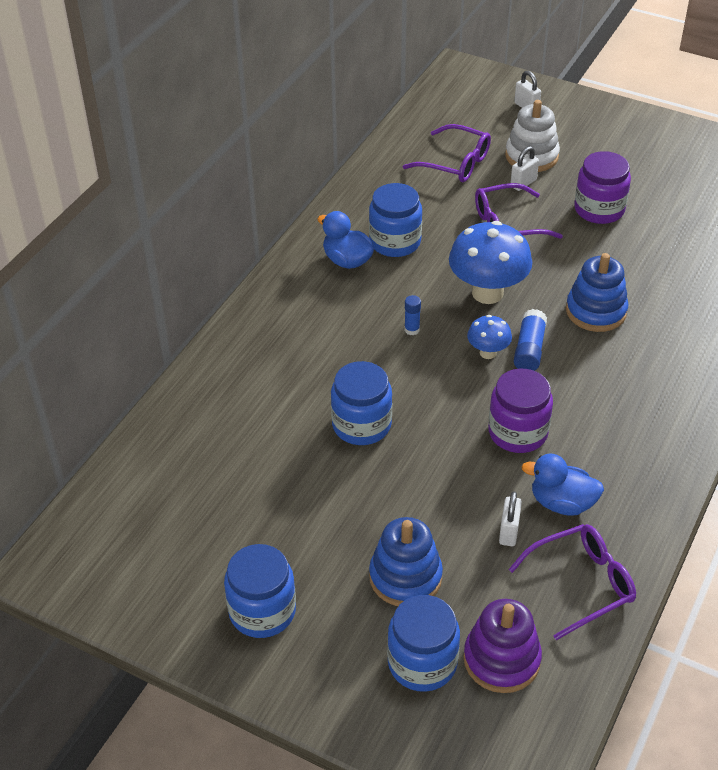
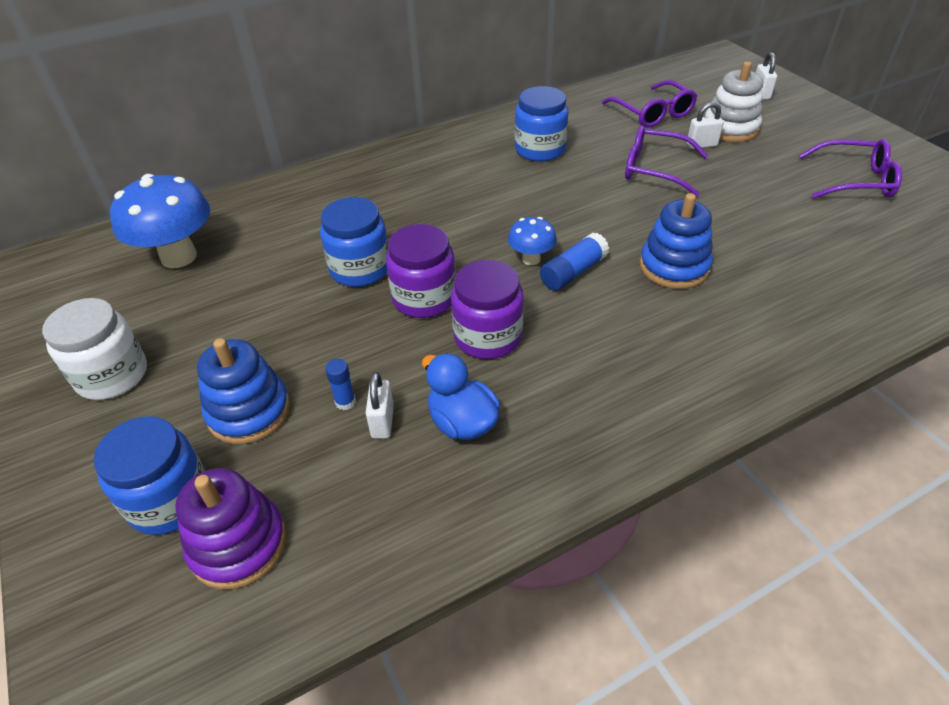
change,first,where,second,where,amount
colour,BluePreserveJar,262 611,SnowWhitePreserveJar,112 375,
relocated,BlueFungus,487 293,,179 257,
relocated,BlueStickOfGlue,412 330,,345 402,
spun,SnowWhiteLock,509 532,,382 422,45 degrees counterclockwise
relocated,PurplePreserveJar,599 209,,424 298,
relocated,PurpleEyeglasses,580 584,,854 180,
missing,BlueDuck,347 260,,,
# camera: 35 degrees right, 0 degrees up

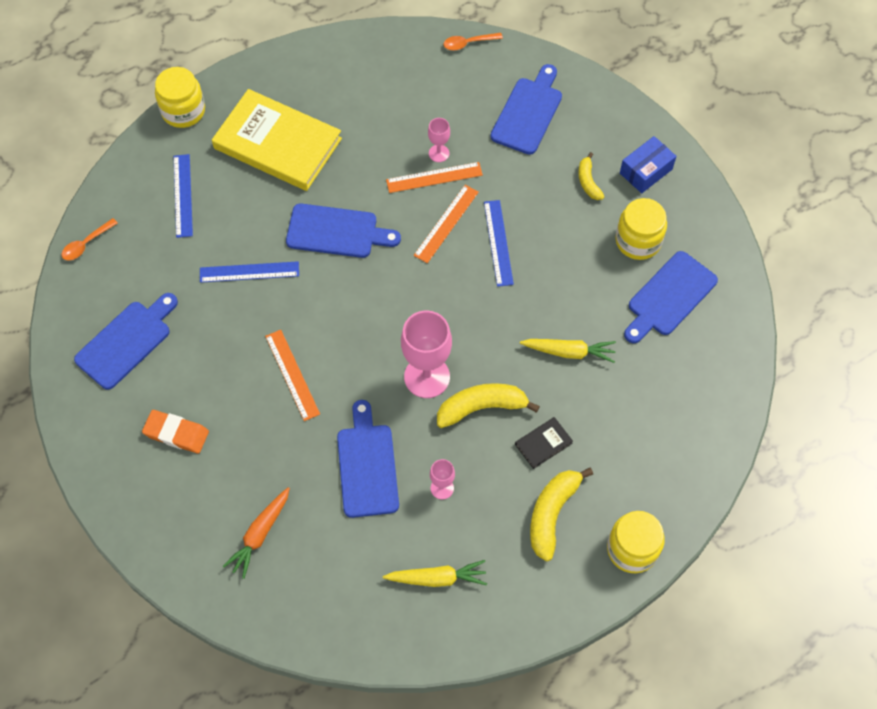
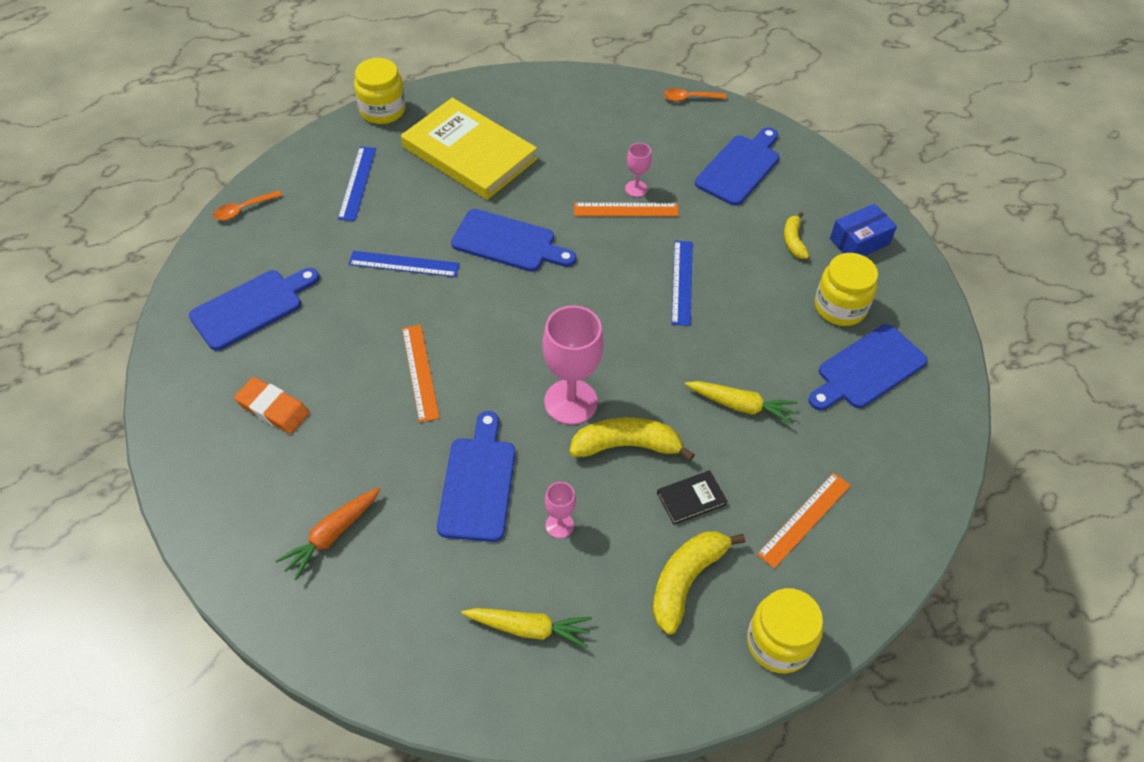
change,first,where,second,where,amount
relocated,OrangeRuler,446 223,,804 519,
# camera: 10 degrees right, 10 degrees down

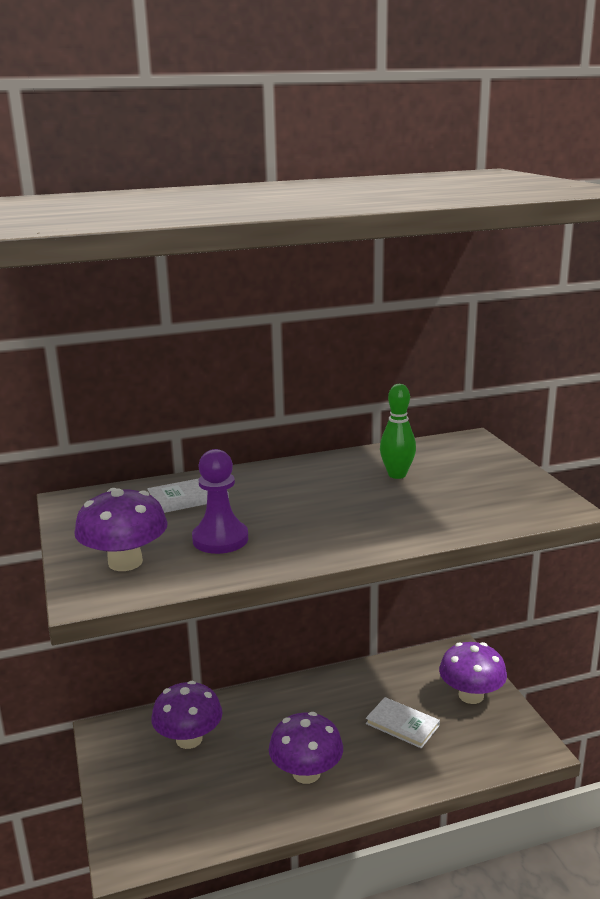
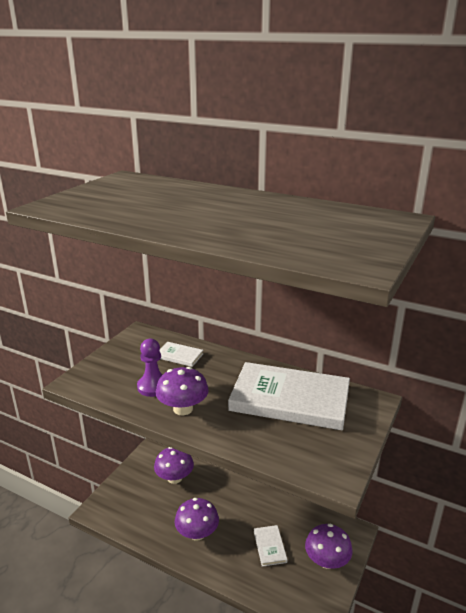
change,first,where,second,where,amount
relocated,PurpleFungus,125 562,,183 409,
exchanged,EmeraldTenpin,397 475,SnowWhiteHardcover,290 399,
# camera: 45 degrees right, 5 degrees up

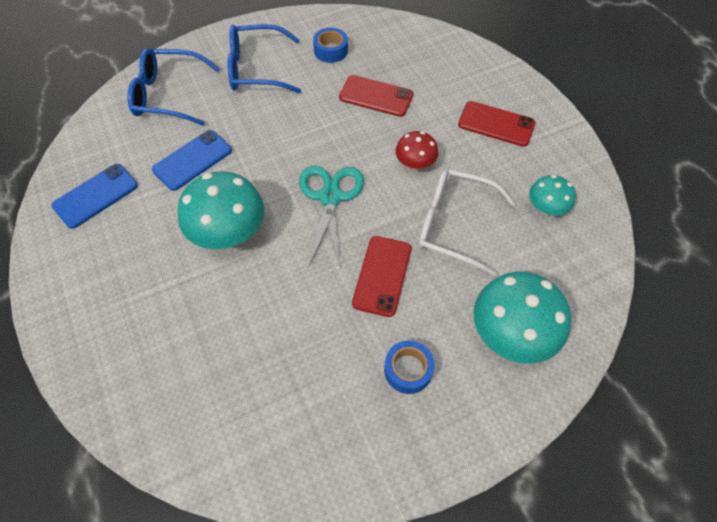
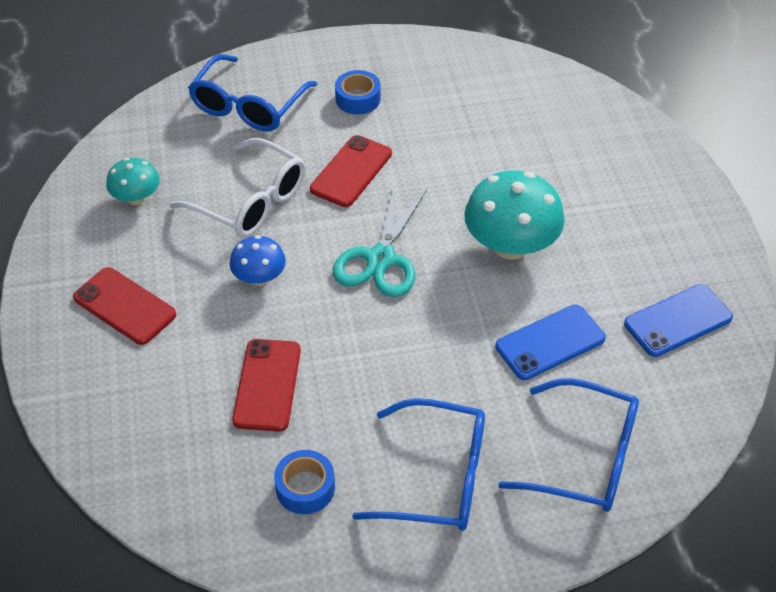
change,first,where,second,where,amount
exchanged,AquaFungus,511 333,BlueEyeglasses,249 105,
colour,CrimsonFungus,415 163,BlueFungus,259 277,
spun,CrimsonPhone,376 96,,267 385,60 degrees clockwise
# camera: 165 degrees left, 10 degrees down

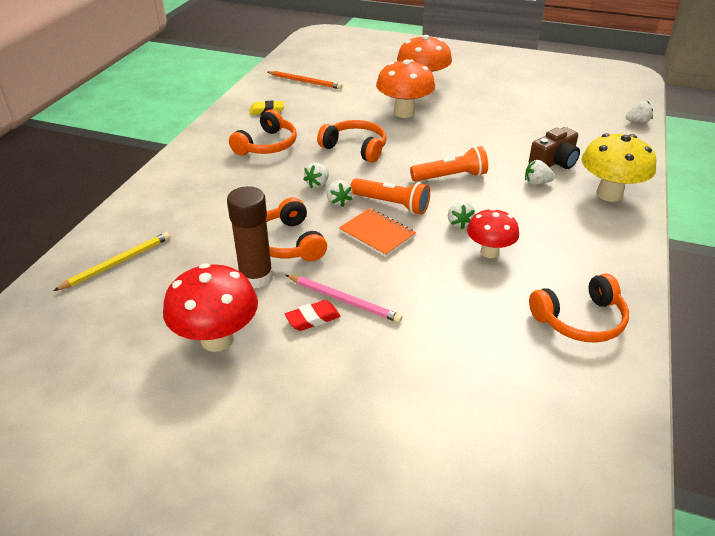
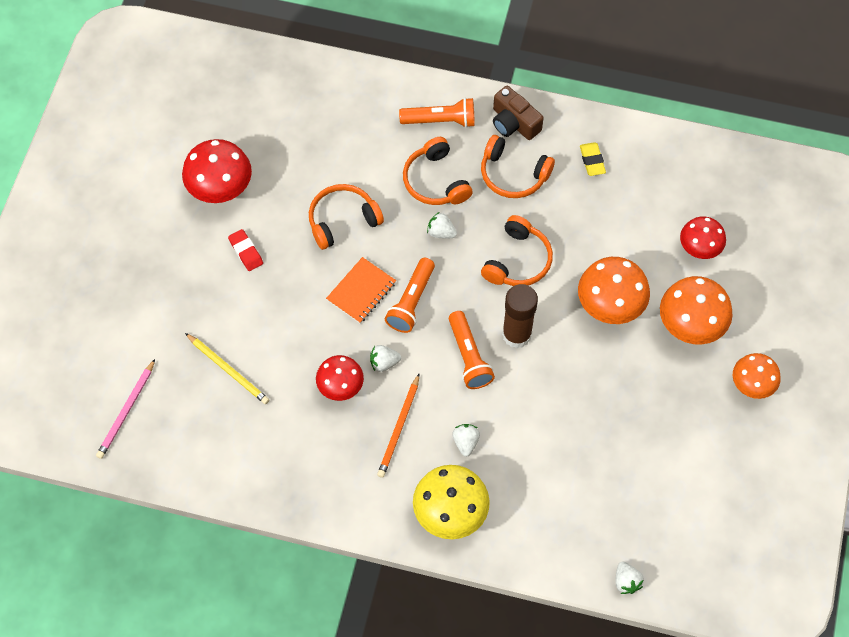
change,first,where,second,where,amount
relocated,RosyWoodenPencil,344 300,,126 411,
relocated,GoldenWoodenPencil,117 263,,228 370,
relocated,OrangeWoodenPencil,305 82,,399 428,
appeared,,,OrangeTorch,440 120,
relocated,OrangeHeadphones,580 320,,435 181,
relocated,DarkBrownCompactCamera,554 162,,514 123,
relocated,DarkBrownStickOfGlue,256 277,,516 334,
appeared,,,CrimsonFungus,699 249,
appeared,,,OrangeFungus,751 385,
missing,SnowWhiteStrawberry,338 202,,,
# camera: 85 degrees right, 25 degrees up

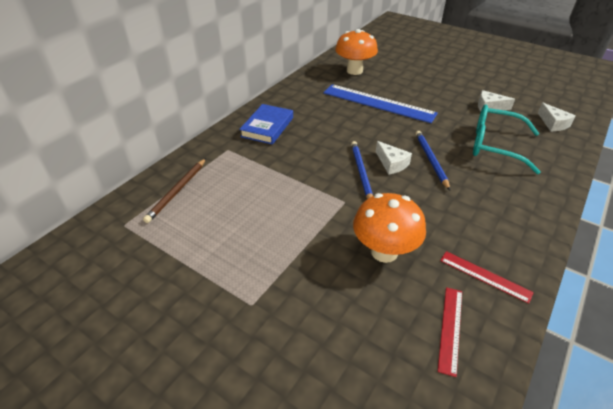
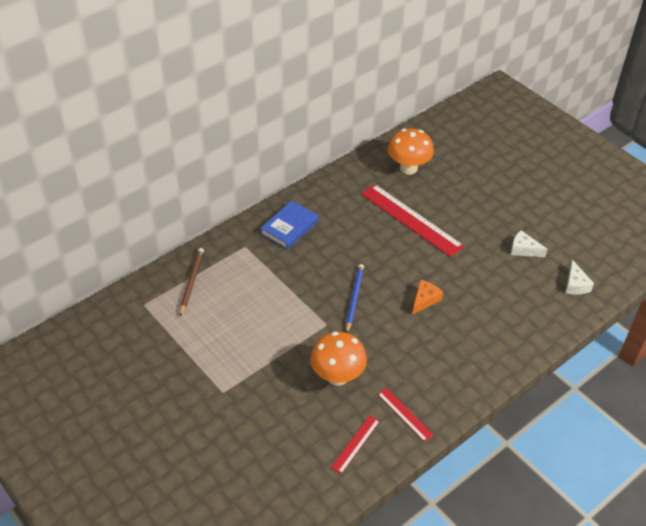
change,first,where,second,where,amount
spun,DarkBrownWoodenPencil,177 191,,191 282,150 degrees clockwise
colour,BlueRuler,378 103,CrimsonRuler,411 220,
exchanged,BlueWoodenPencil,431 160,OrangeCheeseWedge,425 300,
missing,SnowWhiteCheeseWedge,391 164,,,
missing,AquaEyeglasses,494 145,,,
# camera: 15 degrees right, 5 degrees up

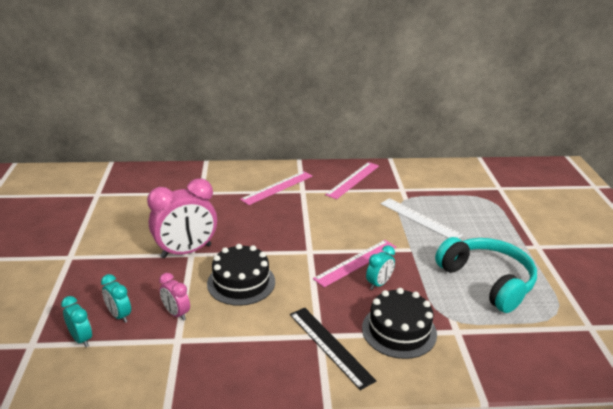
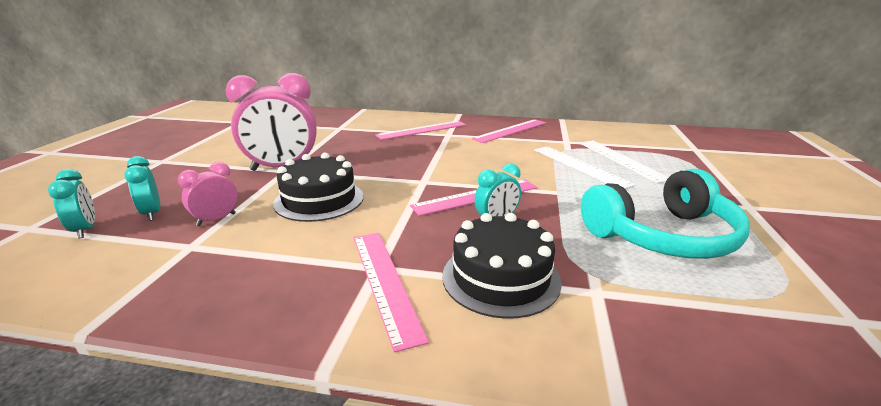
change,first,where,second,where,amount
spun,RosyClock,176 313,,216 219,75 degrees clockwise
colour,BlackRuler,330 346,RosyRuler,385 282,
appeared,,,SnowWhiteRuler,621 160,
spun,AquaHeadphones,487 281,,662 236,90 degrees clockwise
# camera: 15 degrees right, 5 degrees down

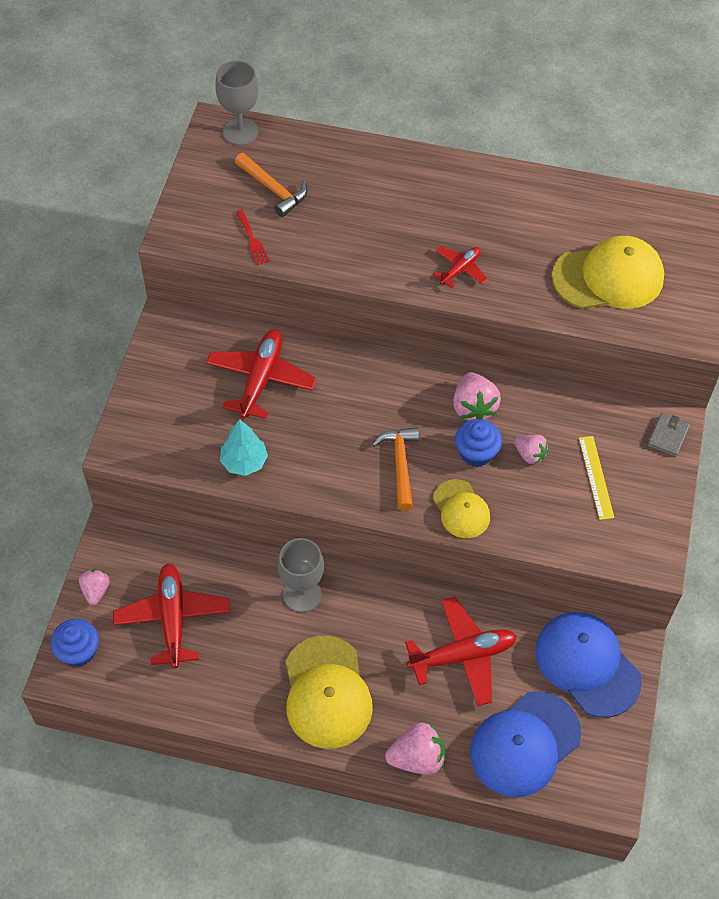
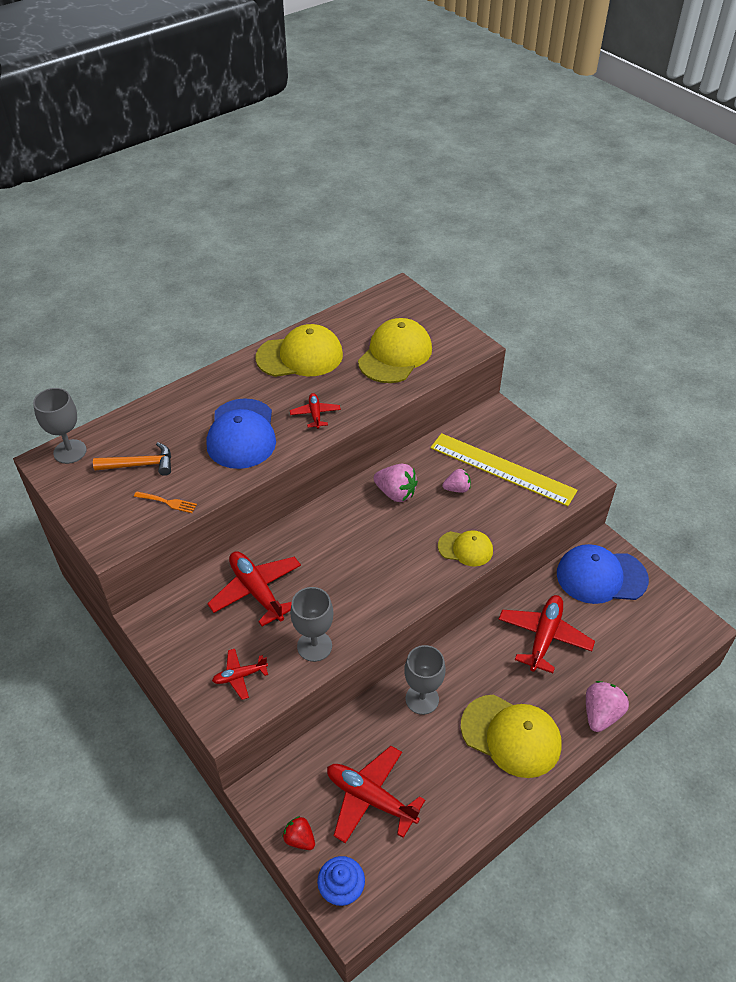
change,first,where,second,where,amount
colour,CrimsonFork,252 240,OrangeFork,168 502,
relocated,BlueCap,524 744,,242 434,
appeared,,,CrimsonToyPlane,240 676,
appeared,,,GoldenCap,300 356,
colour,RosyStrawberry,96 591,CrimsonStrawberry,299 839,
exchanged,AquaToyTree,244 462,GrayWineGlass,314 646,
size,GoldenRuler,596 477,,502 469,x2.05
missing,OrangeHammer,400 465,,,
missing,BlueMuffin,476 453,,,
missing,GrayCardWallet,668 436,,,
# camera: 50 degrees left, 10 degrees down

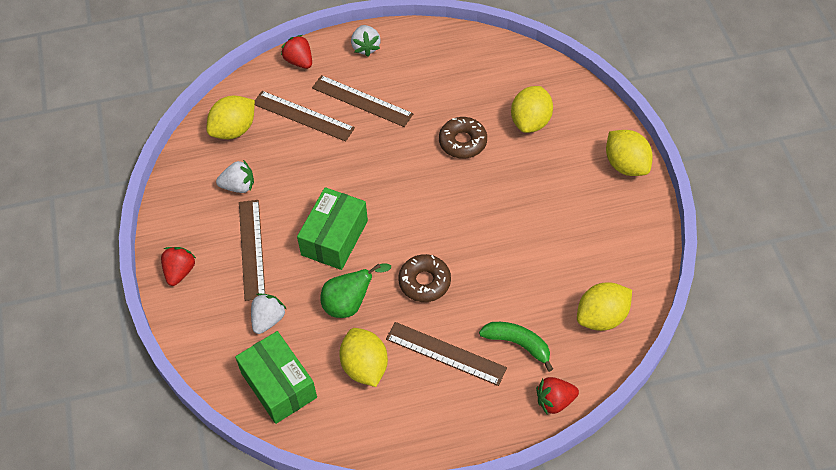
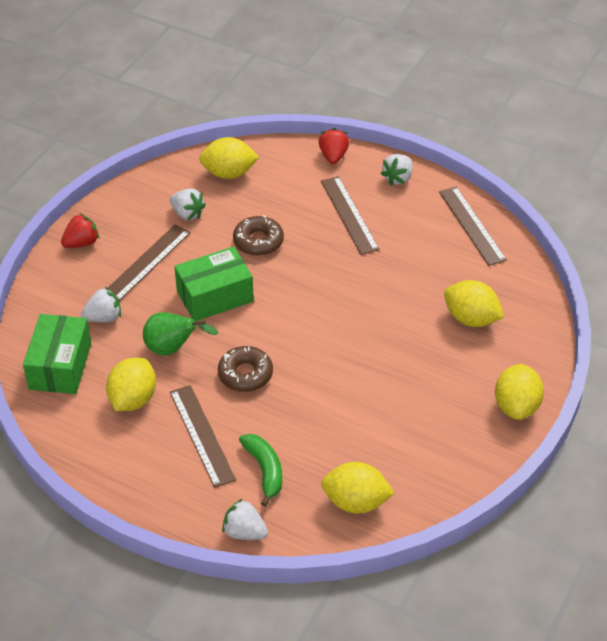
change,first,where,second,where,amount
colour,CrimsonStrawberry,554 401,SnowWhiteStrawberry,244 532,
relocated,DarkBrownDonut,462 142,,258 241,
relocated,DarkBrownRuler,303 116,,472 225,
spun,GoldenToyLemon,530 121,,471 319,60 degrees clockwise
# camera: 40 degrees right, 10 degrees down

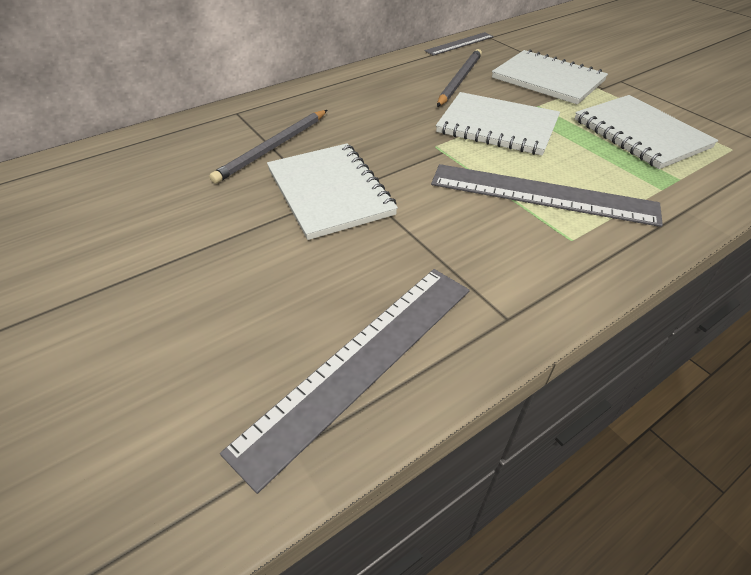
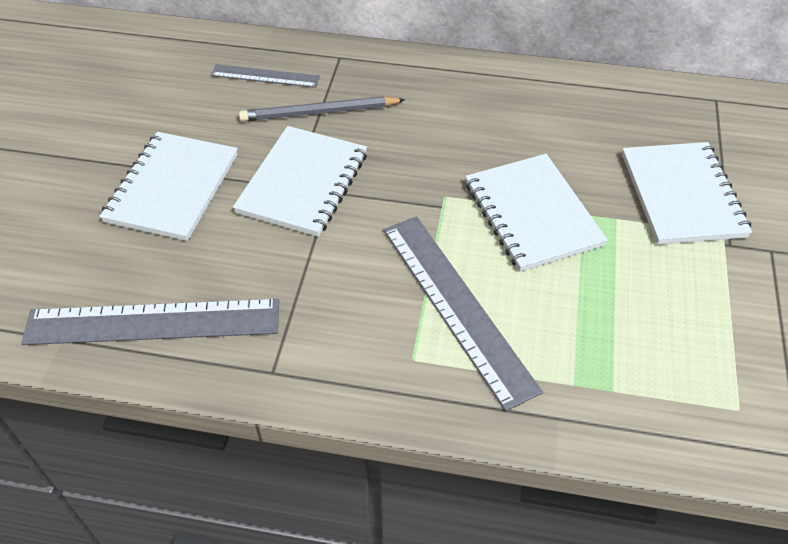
change,first,where,second,where,amount
relocated,SnowWhiteNotebook,640 134,,172 188,
relocated,GrayRuler,459 44,,265 76,
missing,GrayWoodenPencil,459 80,,,
# camera: 45 degrees right, 5 degrees up

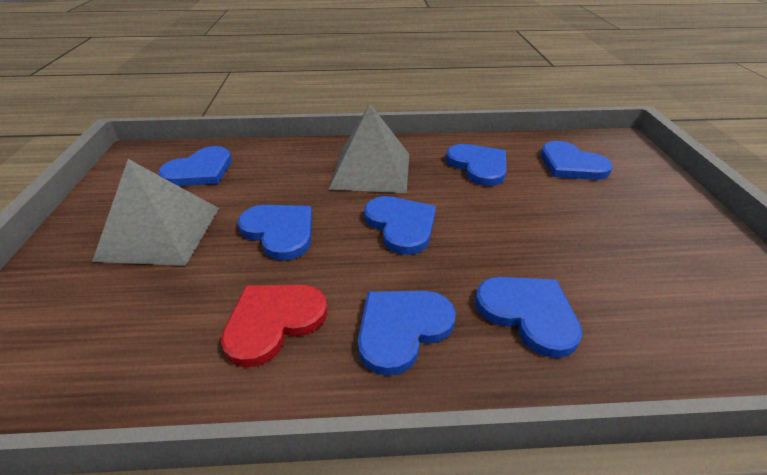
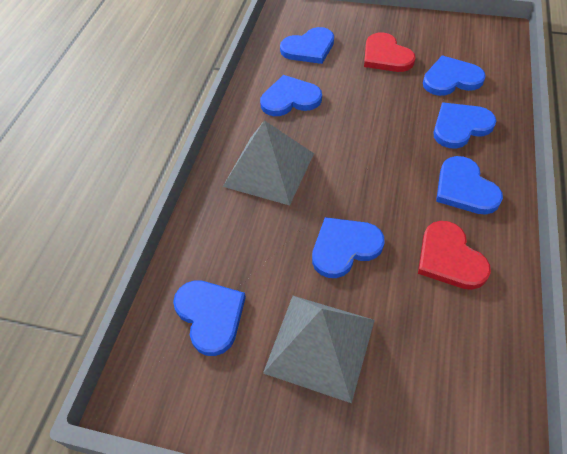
change,first,where,second,where,amount
appeared,,,CrimsonHeartShape,386 56,
relocated,BlueHeartShape,401 225,,451 79,
# camera: 70 degrees left, 15 degrees up

